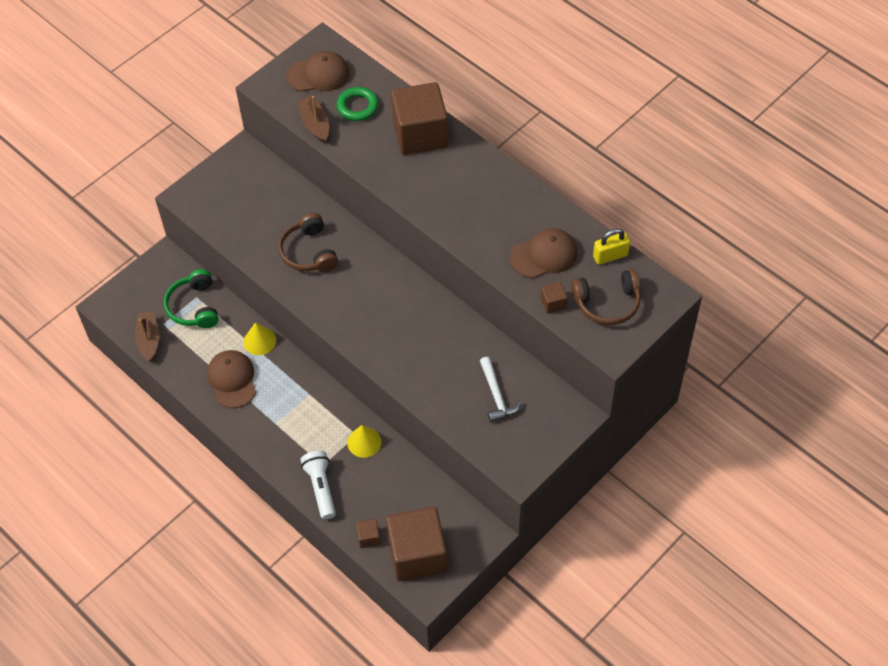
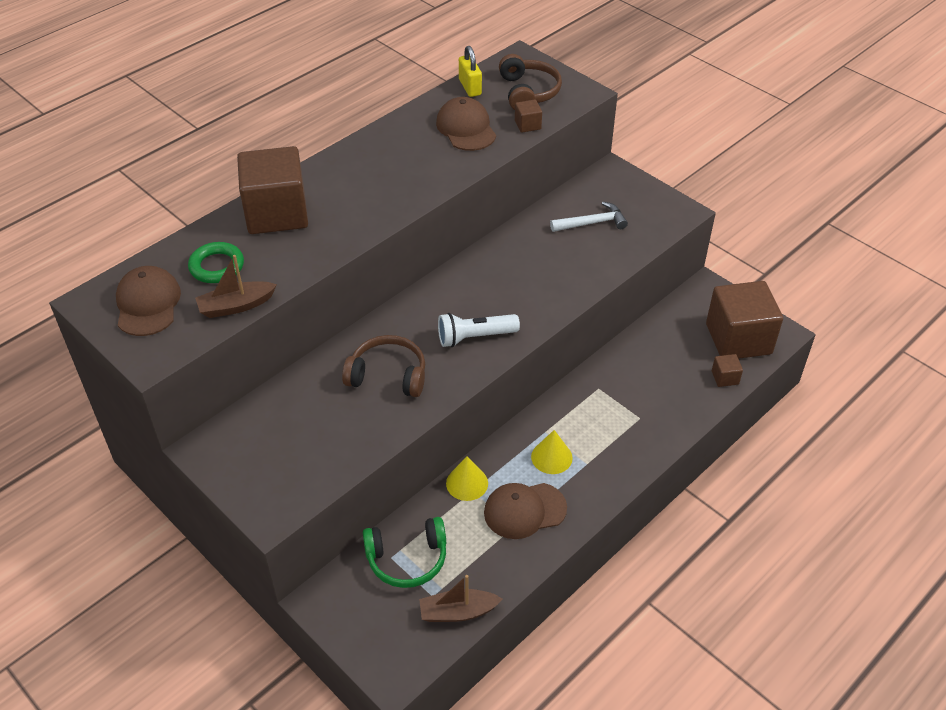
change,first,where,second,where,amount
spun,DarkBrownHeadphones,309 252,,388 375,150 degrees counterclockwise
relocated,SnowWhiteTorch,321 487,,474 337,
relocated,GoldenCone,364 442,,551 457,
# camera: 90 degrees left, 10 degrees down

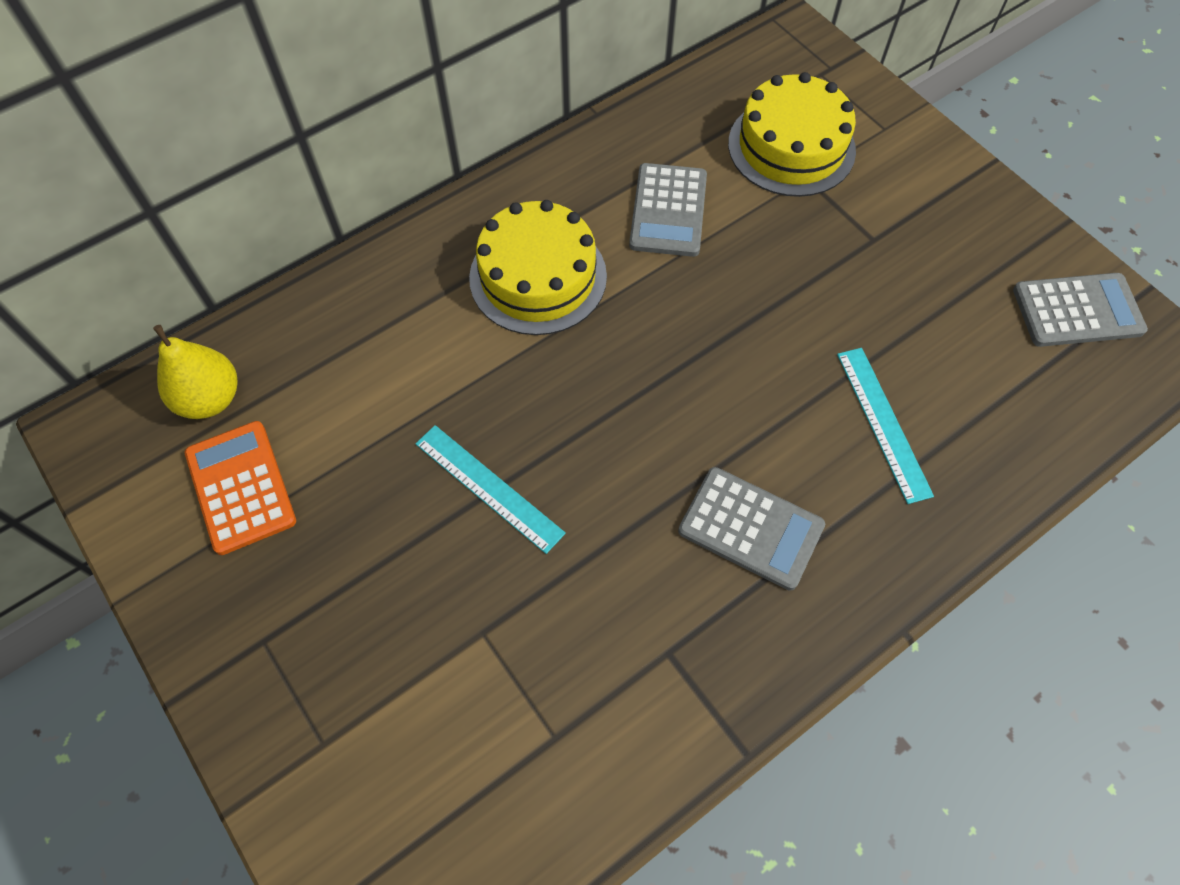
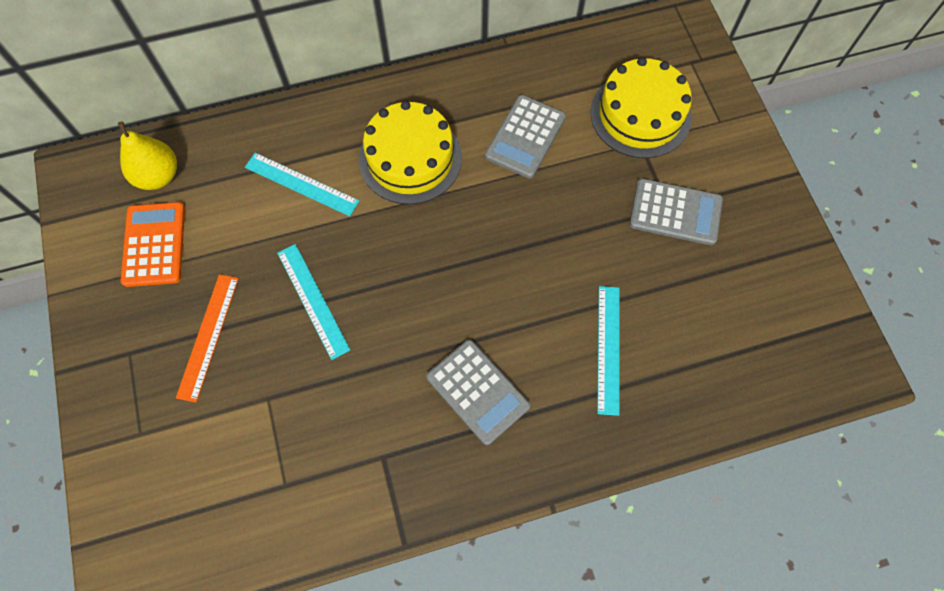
change,first,where,second,where,amount
appeared,,,OrangeRuler,208 336,
appeared,,,AquaRuler,301 184,
relocated,GrayPocketCalculator,1077 310,,675 212,
# camera: 20 degrees right, 5 degrees up

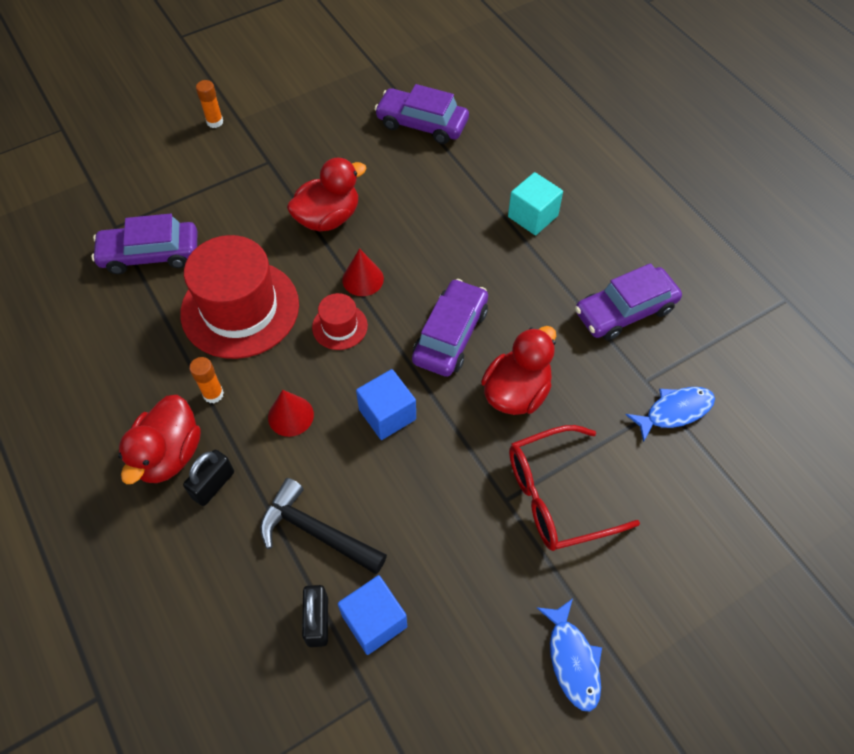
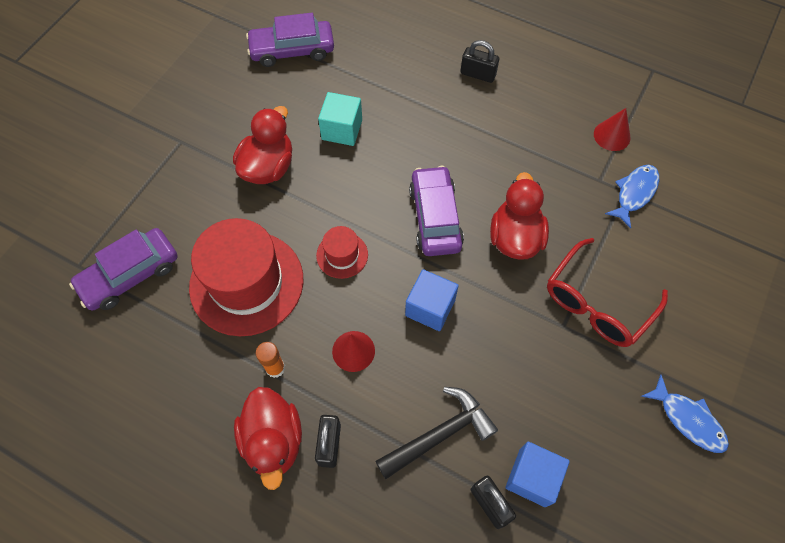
change,first,where,second,where,amount
relocated,AquaCube,532 216,,342 130,
spun,BlackHammer,316 532,,440 434,150 degrees clockwise
appeared,,,BlackLock,478 74,
relocated,CrimsonCone,363 279,,612 135,
missing,OrangeStickOfGlue,215 122,,,
missing,PurpleToyCar,625 311,,,
# camera: 30 degrees left, 5 degrees up

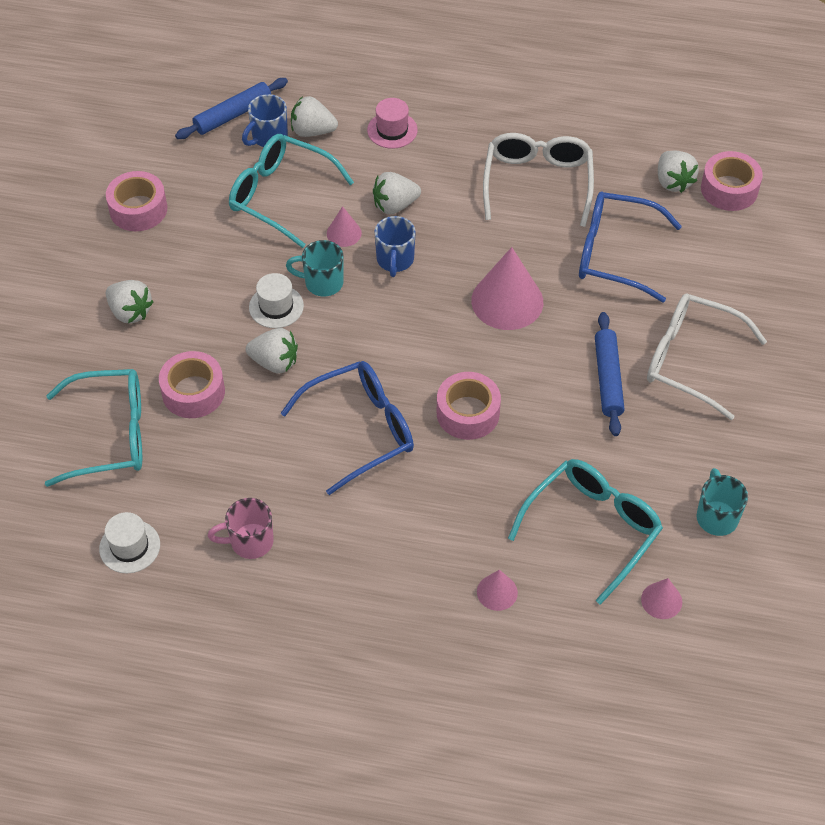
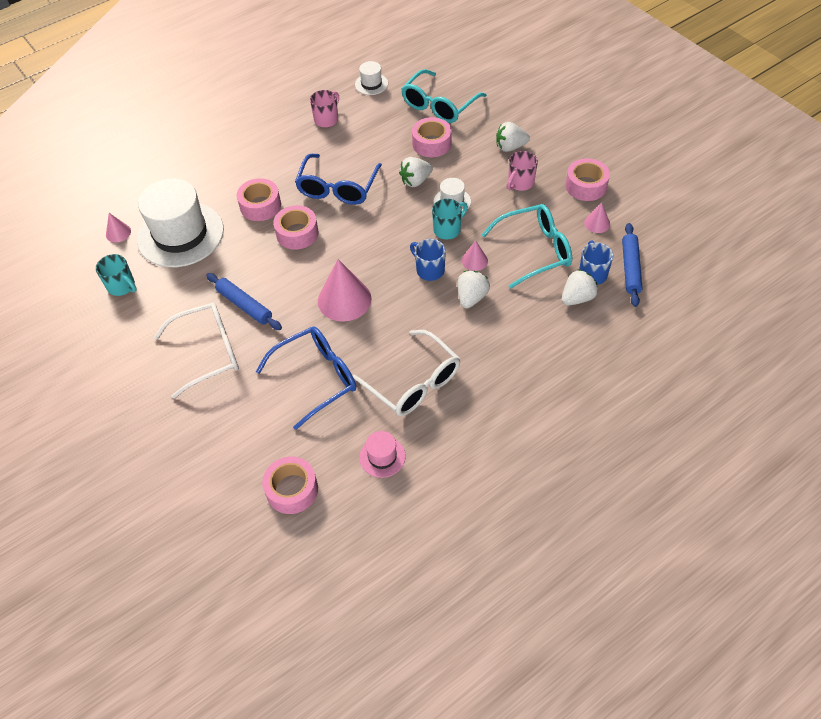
change,first,where,second,where,amount
exchanged,AquaEyeglasses,592 529,SnowWhiteTopHat,180 234,
appeared,,,RosyTape,260 206,
relocated,RosyTopHat,392 130,,382 456,
appeared,,,RosyTeaMug,520 183,
relocated,RosyCone,497 592,,597 223,
missing,SnowWhiteStrawberry,673 182,,,
# camera: 135 degrees right, 0 degrees up

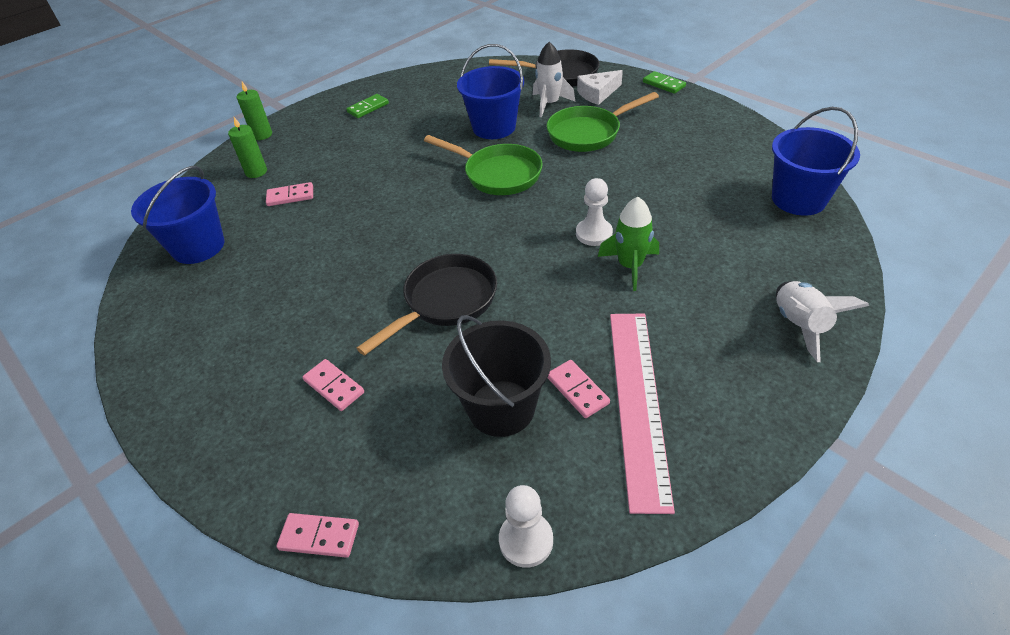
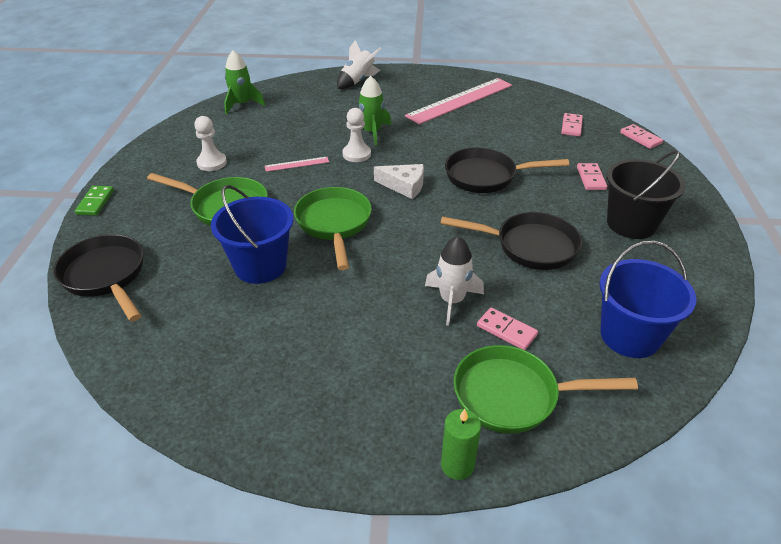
change,first,where,second,where,amount
relocated,SnowWhiteGamePawn,526 540,,212 163,
exchanged,BlueBucket,798 199,EmeraldRocket,242 104,
appeared,,,RosyRuler,297 164,
relocated,SnowWhiteCheeseWedge,597 93,,404 186,
relocated,SnowWhiteRocket,549 104,,452 300,
appeared,,,BlackSkillet,529 246,
exchanged,EmeraldPillarCandle,256 172,EmeraldSkillet,513 395,
relocated,RosyDomino,577 390,,571 126,
relocated,BlackBucket,501 408,,631 224,
missing,EmeraldDomino,368 108,,,
# camera: 135 degrees left, 5 degrees down

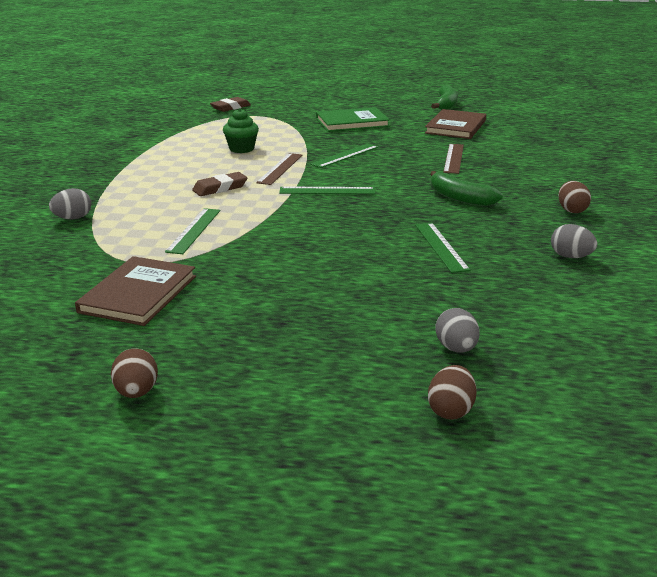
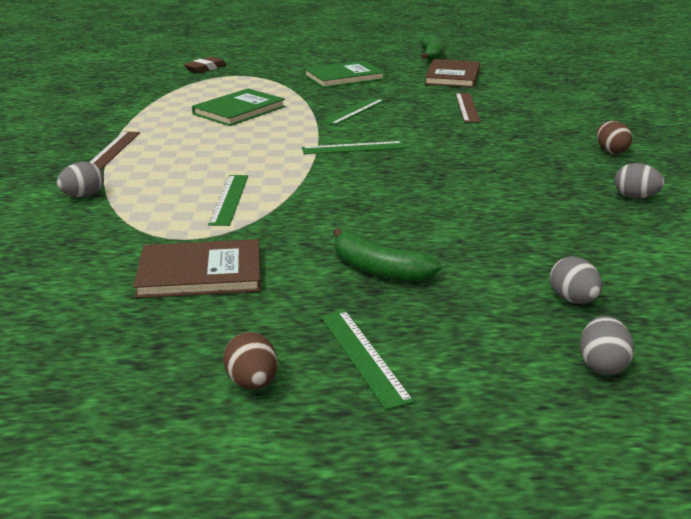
change,first,where,second,where,amount
relocated,DarkBrownRuler,280 168,,113 150,
spun,DarkBrownHardcover,138 294,,200 273,75 degrees clockwise
exchanged,EmeraldMuffin,241 149,EmeraldHardcover,239 110,
relocated,EmeraldRuler,440 247,,363 356,
relocated,EmeraldToyBanana,459 198,,379 270,
colour,DarkBrownToyEgg,450 410,GrayToyEgg,602 365,
missing,DarkBrownGumEraser,220 188,,,
# camera: 10 degrees left, 0 degrees up

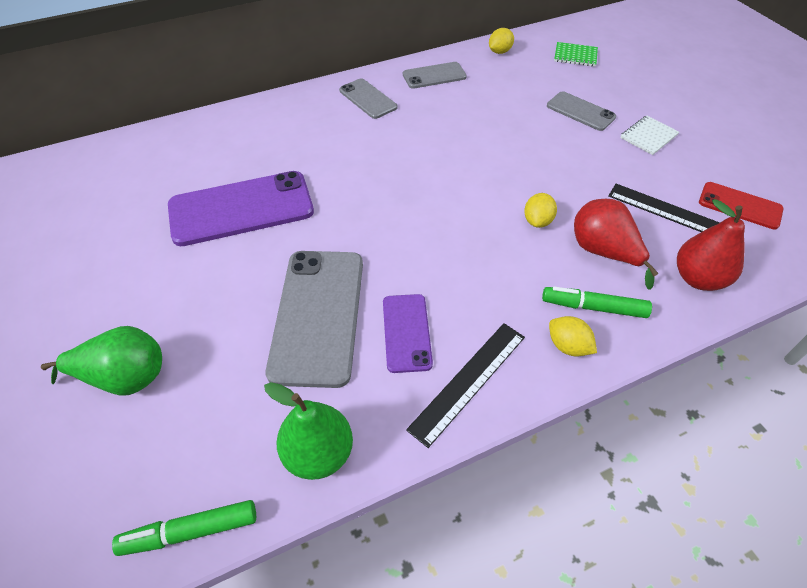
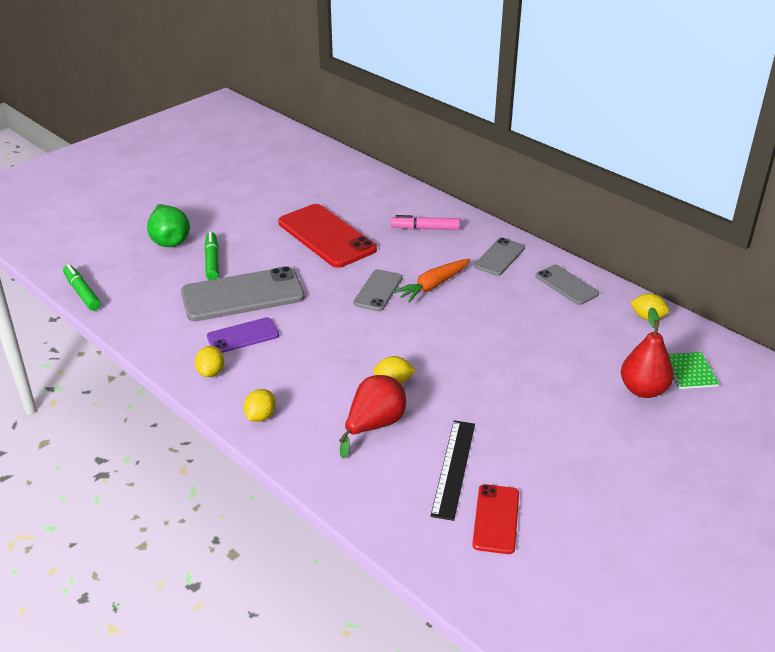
change,first,where,second,where,amount
exchanged,BlackRuler,468 381,GoldenToyLemon,211 372,
relocated,EmeraldFeltPen,593 307,,212 261,
colour,PurplePhone,241 209,CrimsonPhone,326 236,
relocated,GrayPhone,580 111,,378 290,
appeared,,,RosyFeltPen,425 228,
appeared,,,OrangeRootVegetable,433 285,
relocated,CrimsonPearFruit,698 278,,643 390,
missing,EmeraldPearFruit,318 453,,,
missing,SnowWhiteNotebook,648 136,,,
# camera: 70 degrees right, 15 degrees down

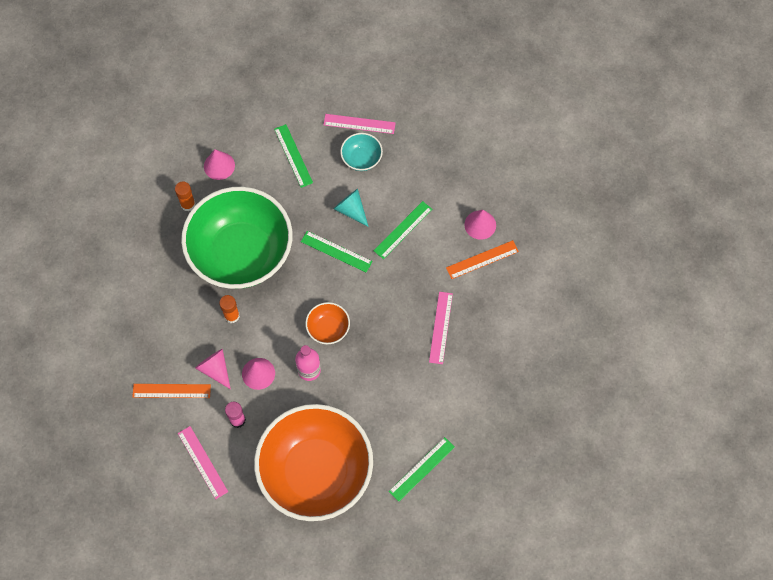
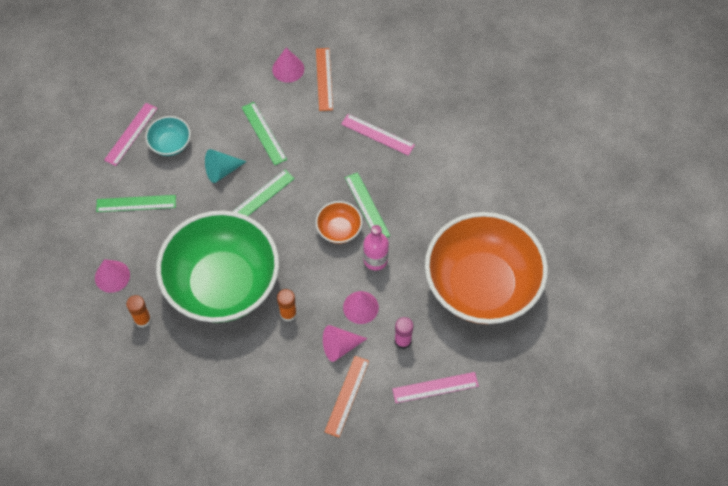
change,first,where,second,where,amount
relocated,EmeraldRuler,421 469,,367 206,
# camera: 70 degrees left, 5 degrees down

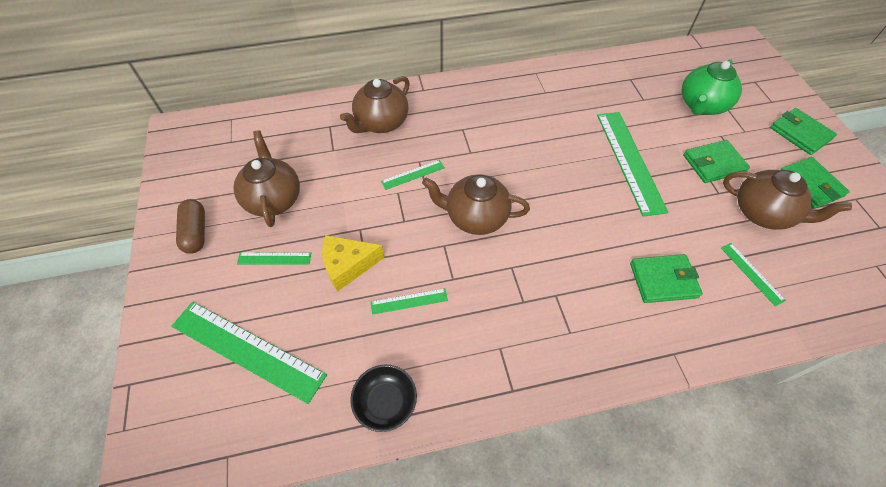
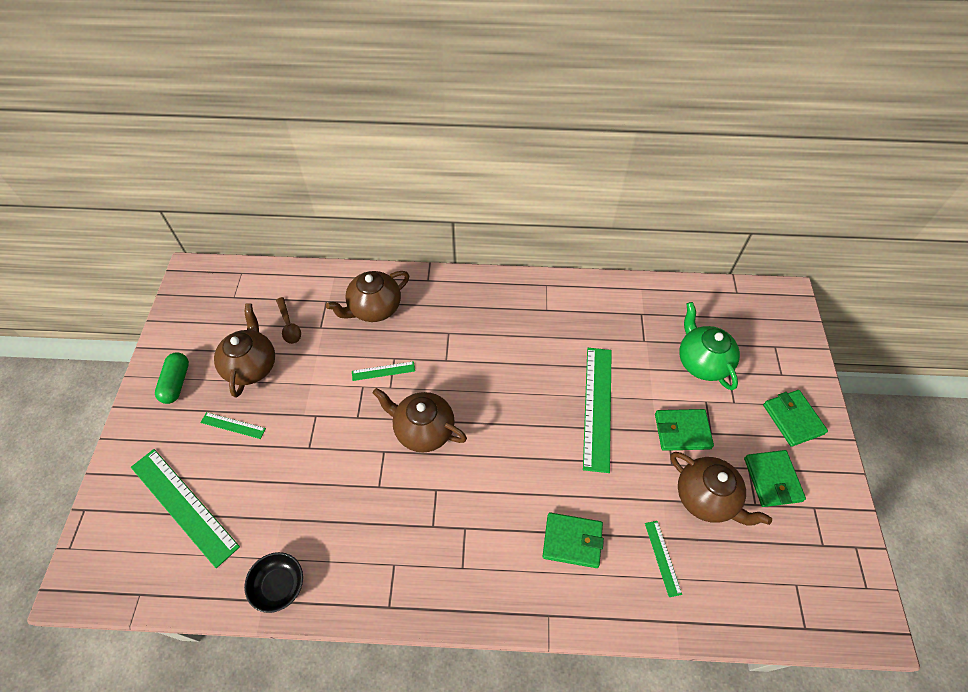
change,first,where,second,where,amount
colour,DarkBrownCapsule,196 232,EmeraldCapsule,176 383,
appeared,,,DarkBrownTablespoon,289 325,
spun,EmeraldChinaTeapot,701 105,,702 362,105 degrees clockwise
missing,GoldenCheeseWedge,348 265,,,
missing,EmeraldRuler,409 301,,,
# camera: 15 degrees right, 0 degrees up

